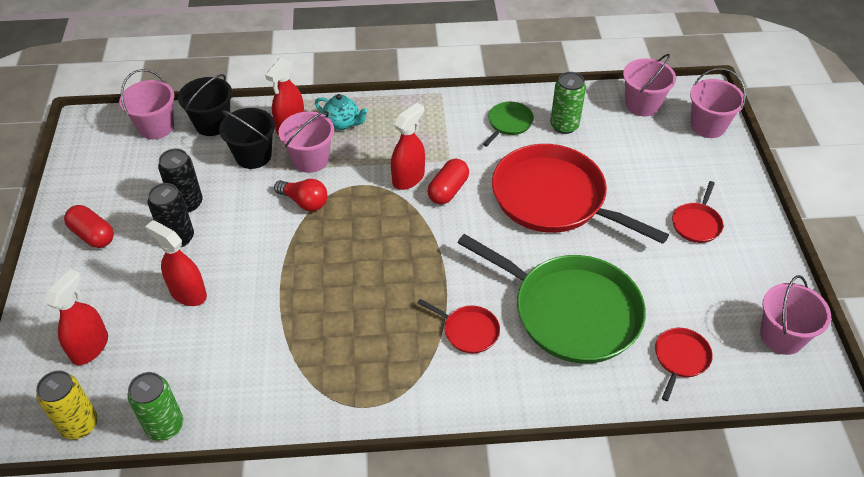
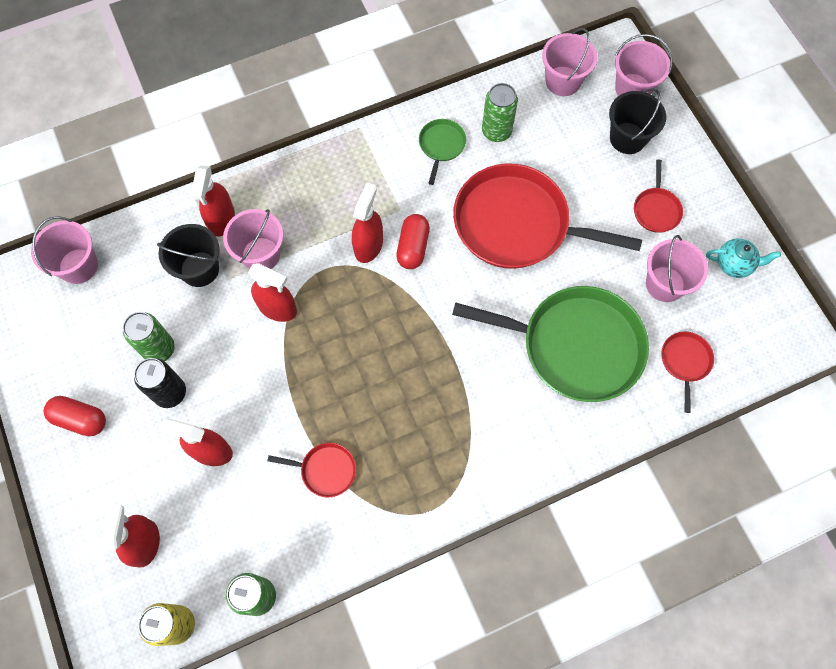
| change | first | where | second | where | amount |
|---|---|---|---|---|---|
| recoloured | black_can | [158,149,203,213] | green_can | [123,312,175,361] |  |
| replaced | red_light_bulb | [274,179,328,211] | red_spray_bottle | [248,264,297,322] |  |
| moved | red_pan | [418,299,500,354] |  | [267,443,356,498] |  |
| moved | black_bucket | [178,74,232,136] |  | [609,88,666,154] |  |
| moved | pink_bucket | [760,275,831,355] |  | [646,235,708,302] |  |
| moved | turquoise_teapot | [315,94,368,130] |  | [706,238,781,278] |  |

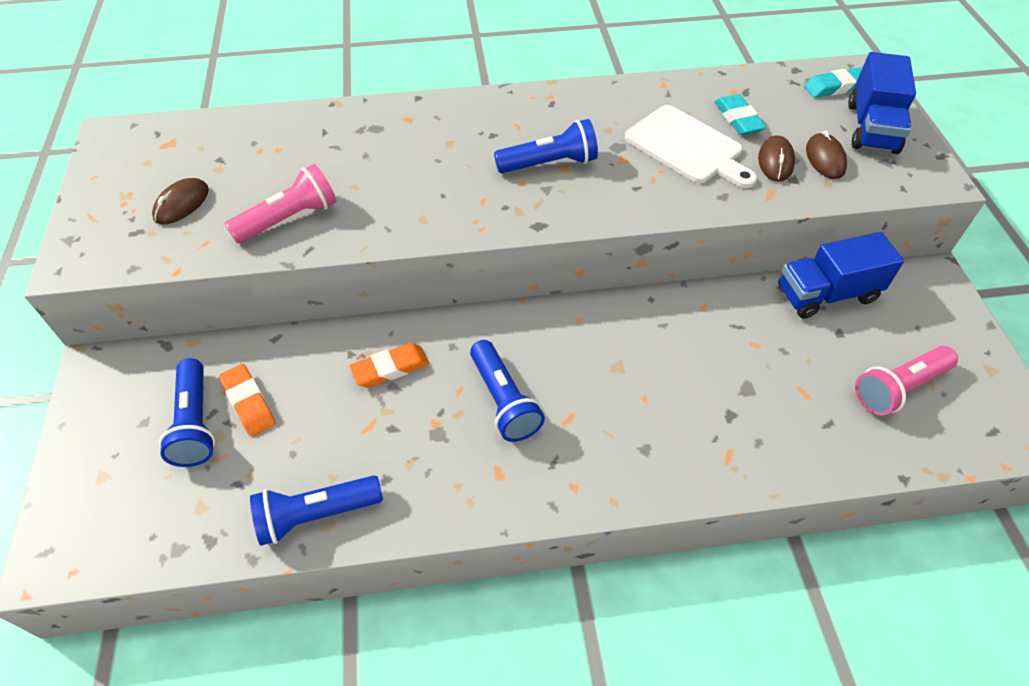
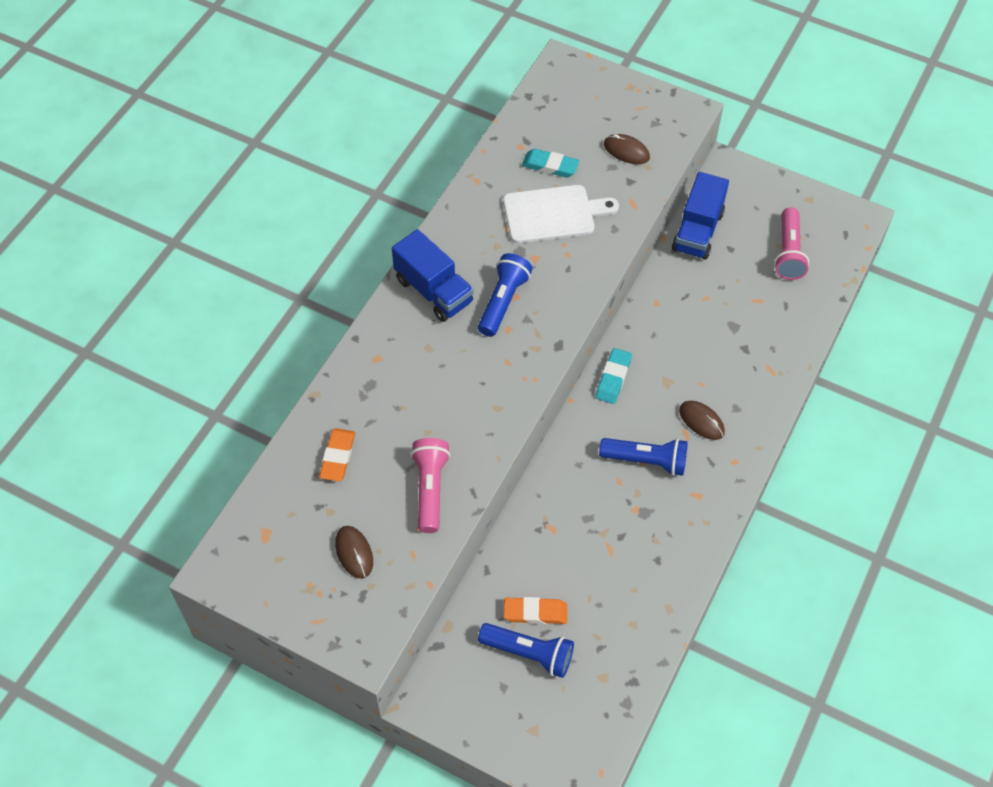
| change | first | where | second | where | amount |
|---|---|---|---|---|---|
| moved | orange_eraser | [349,343,429,387] |  | [319,428,355,481] |  |
| moved | blue_truck | [848,52,916,154] |  | [392,229,474,322] |  |
| moved | turquoise_eraser | [804,67,863,98] |  | [596,348,632,404] |  |
| moved | brown_mouse | [758,136,795,182] |  | [679,401,725,440] |  |
| removed | blue_flashlight | [250,475,383,546] |  |  |  |

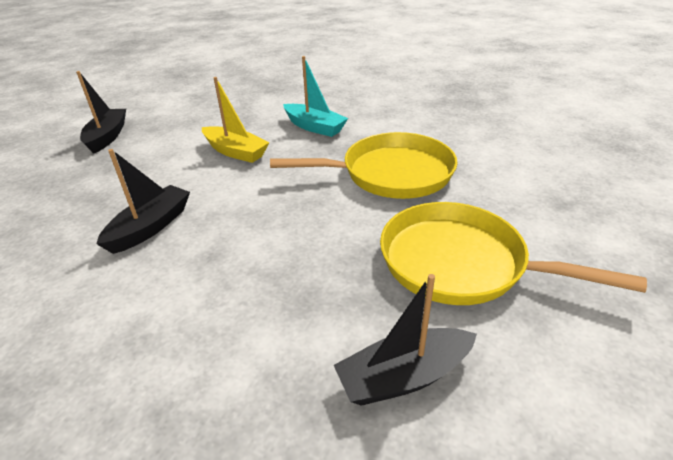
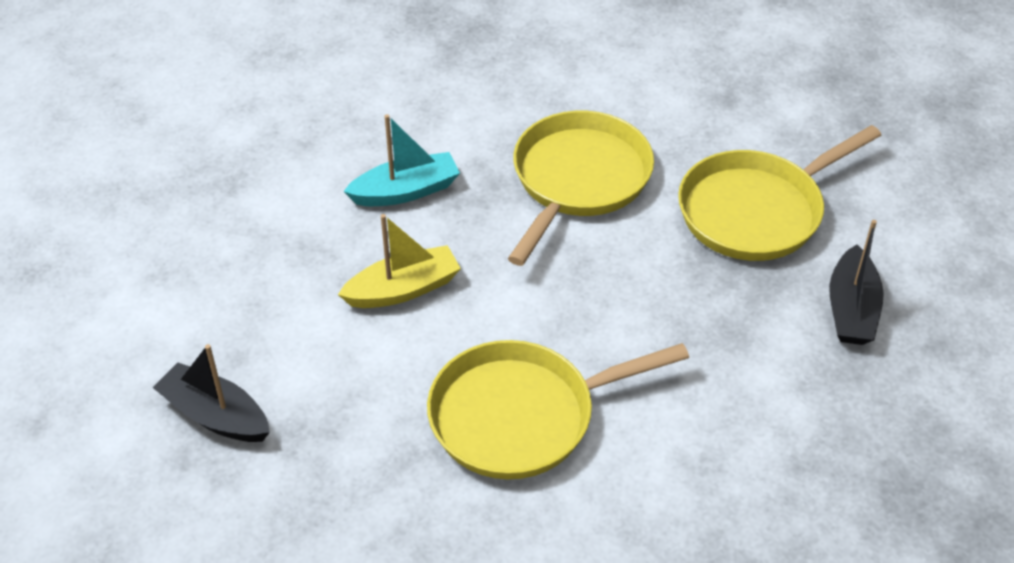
| change | first | where | second | where | amount |
|---|---|---|---|---|---|
| replaced | black_boat | [96,149,190,254] | yellow_pan | [427,340,689,479] |  |

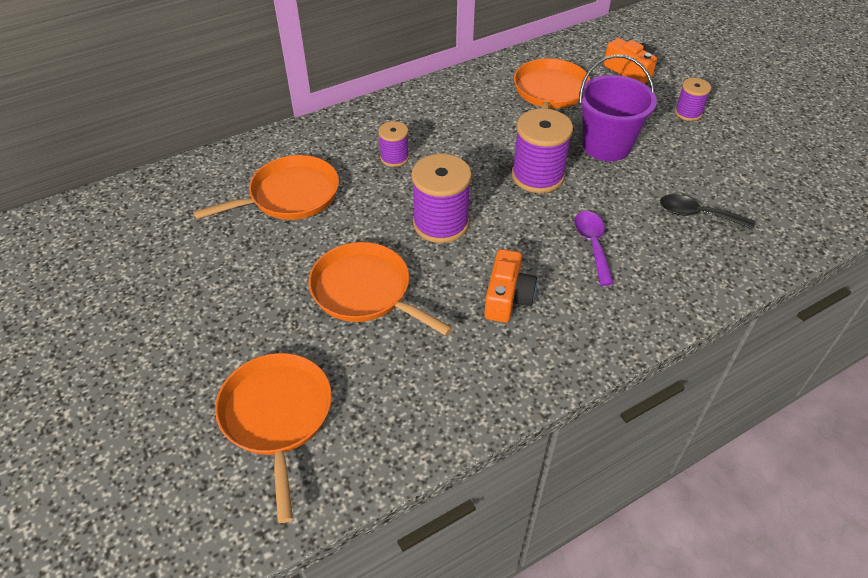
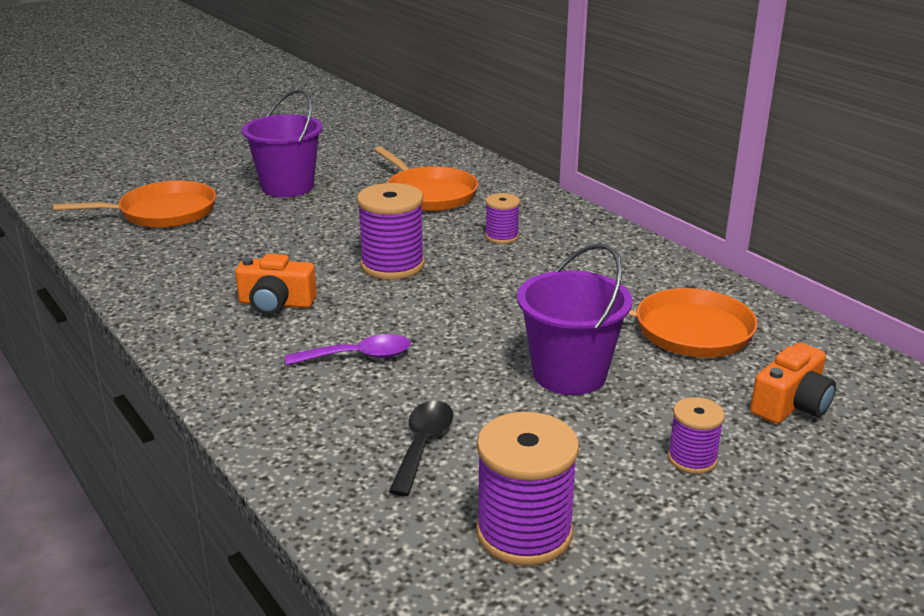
| change | first | where | second | where | amount |
|---|---|---|---|---|---|
| added |  |  | purple_bucket | [242,89,323,197] |  |
| moved | purple_spool | [512,108,573,193] |  | [476,412,579,566] |  |
| removed | orange_pan | [309,242,453,336] |  |  |  |

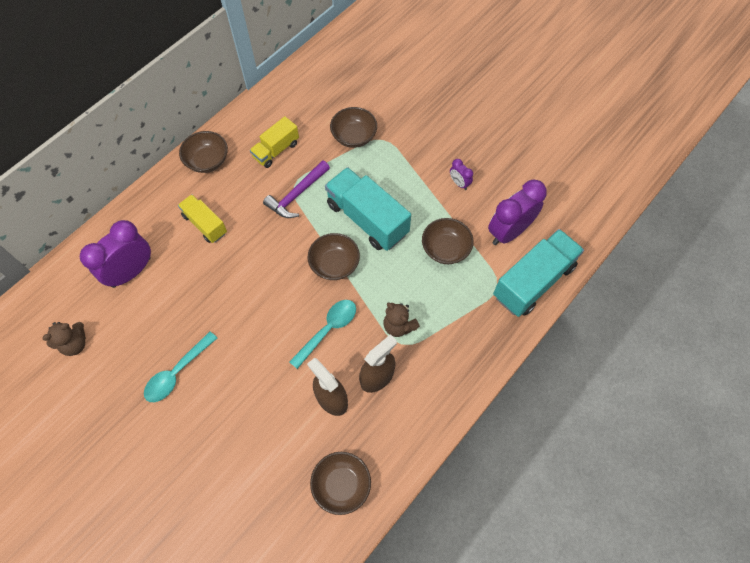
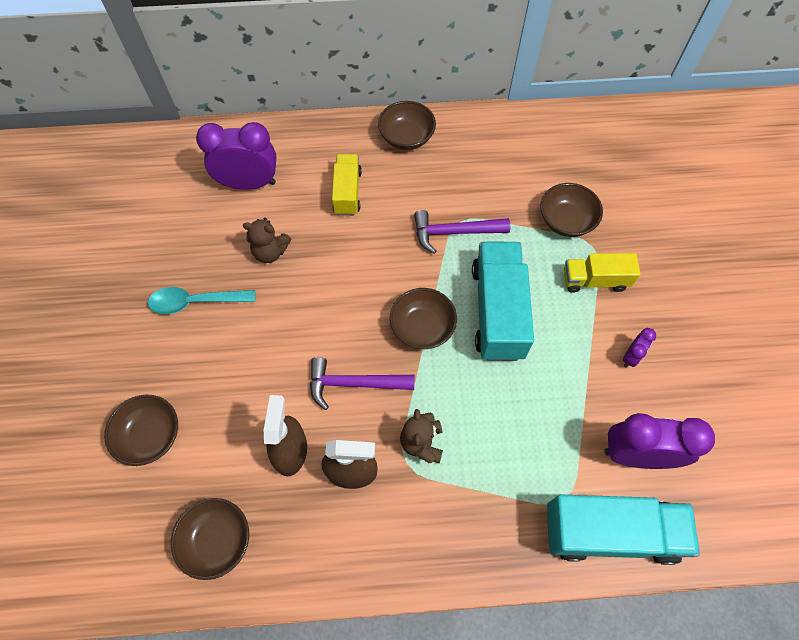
| change | first | where | second | where | amount |
|---|---|---|---|---|---|
| moved | brown_bowl | [422,218,474,264] |  | [104,395,178,466] |  |
| moved | brown_teddy_bear | [42,322,86,356] |  | [243,218,291,263] |  |
| replaced | turquoise_spoon | [289,300,356,369] | purple_hammer | [310,357,414,410] |  |
| moved | yellow_truck | [250,116,299,168] |  | [564,253,640,293] |  |
| turned | purple_clock | [450,159,473,190] |  | [623,328,656,367] | 150 degrees counterclockwise |

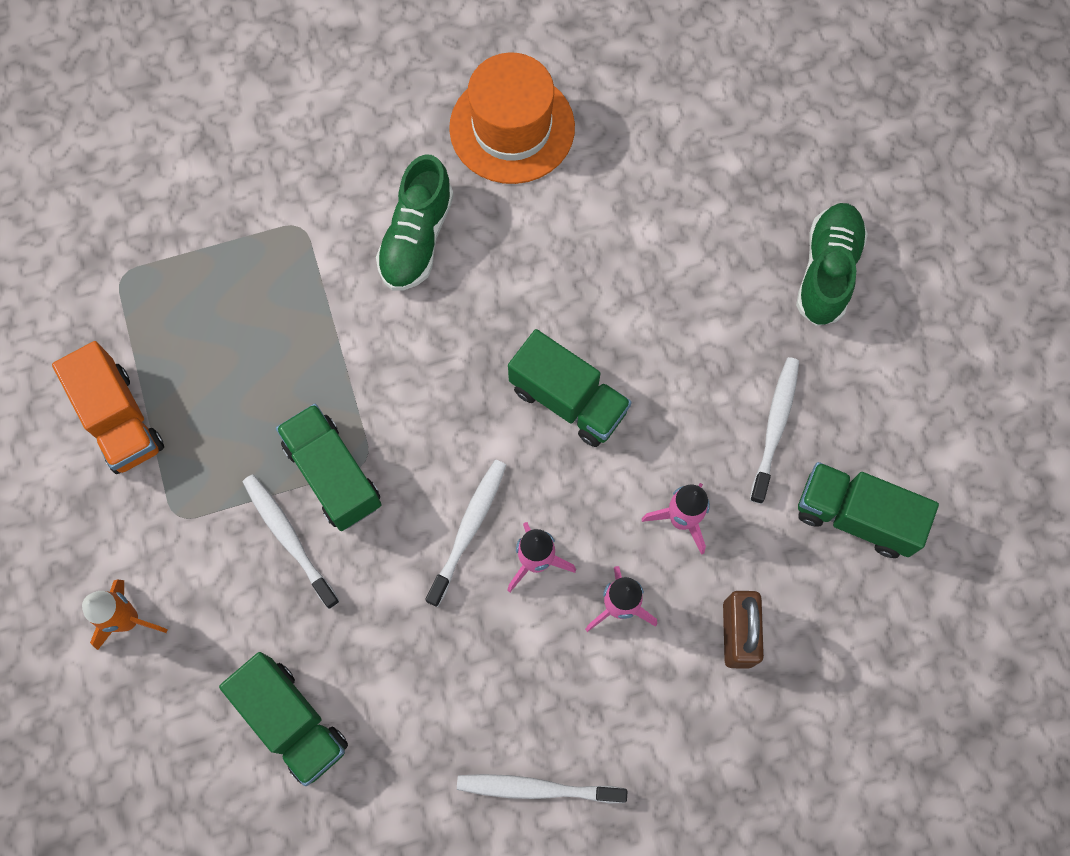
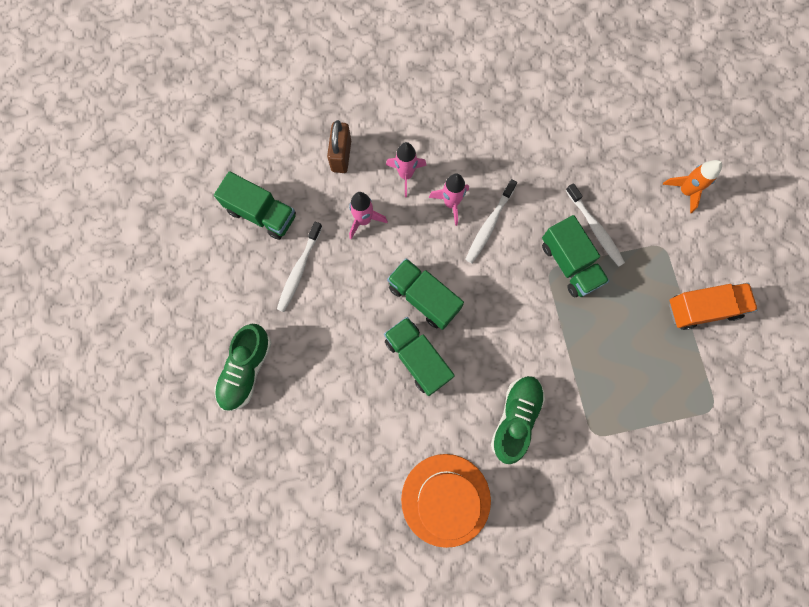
| change | first | where | second | where | amount |
|---|---|---|---|---|---|
| moved | green_truck | [219,652,348,786] |  | [384,317,455,396] |  |
| turned | orange_truck | [52,341,164,474] |  | [669,283,758,330] | 105 degrees clockwise |
| removed | white_toothbrush | [457,774,627,803] |  |  |  |

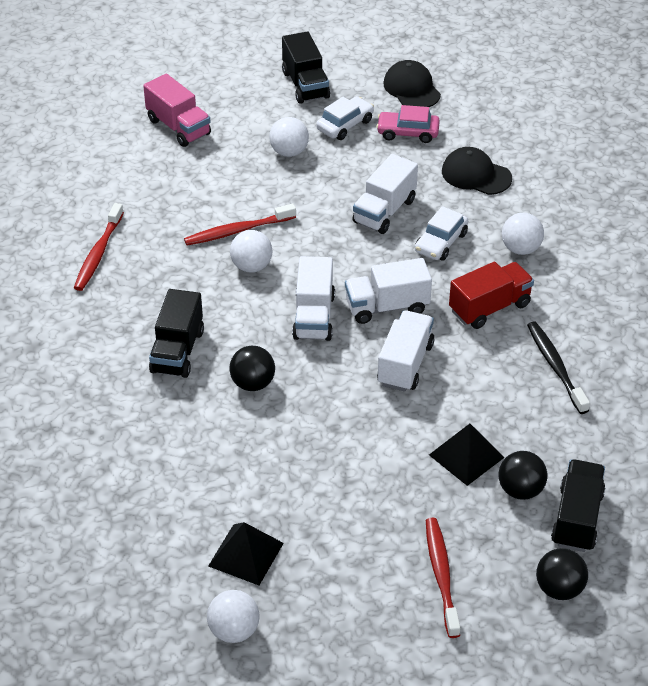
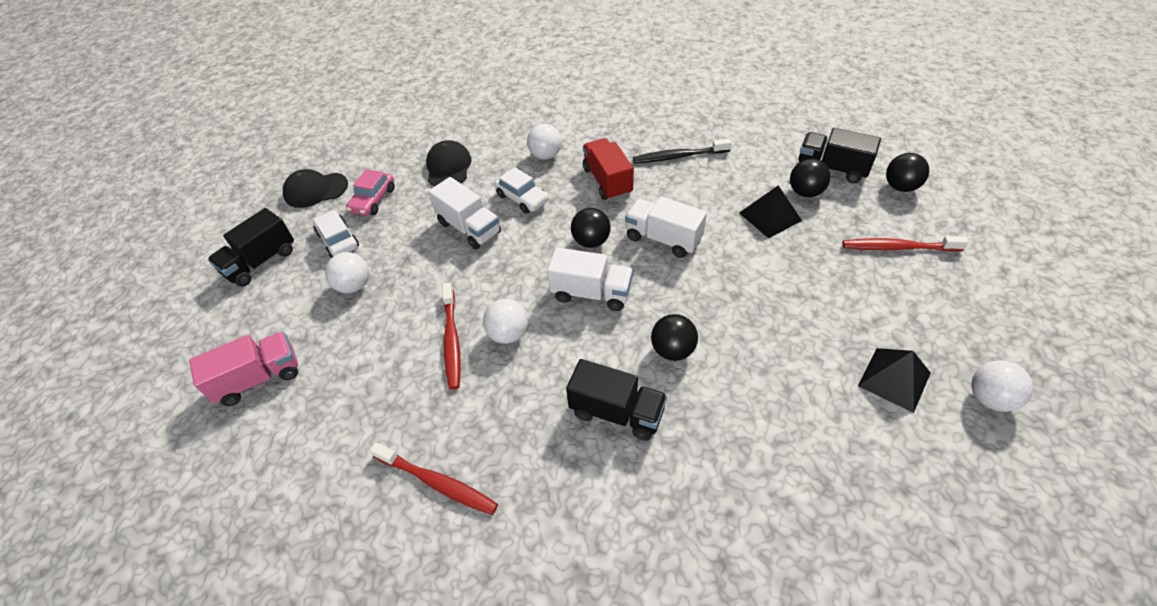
| change | first | where | second | where | amount |
|---|---|---|---|---|---|
| turned | black_truck | [282,31,330,104] |  | [208,208,294,287] | 135 degrees clockwise |
| turned | black_cap | [442,147,512,195] |  | [426,140,472,186] | 135 degrees clockwise |
| replaced | white_truck | [345,258,432,324] | black_ball | [571,208,611,248] |  |

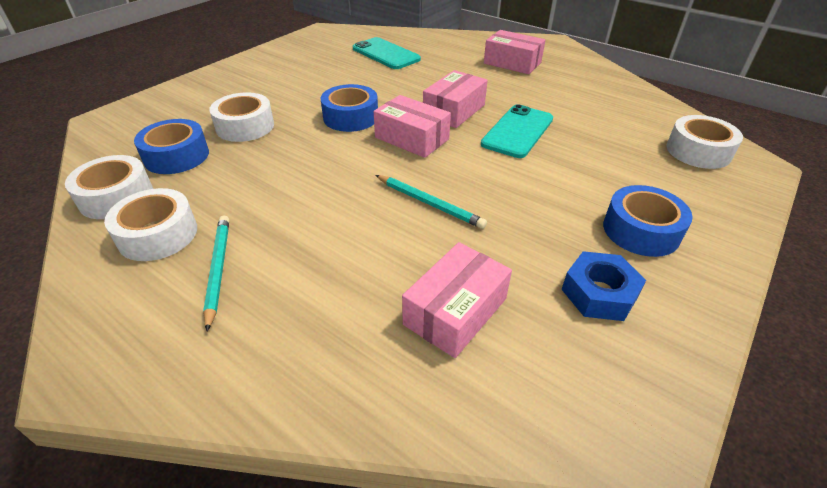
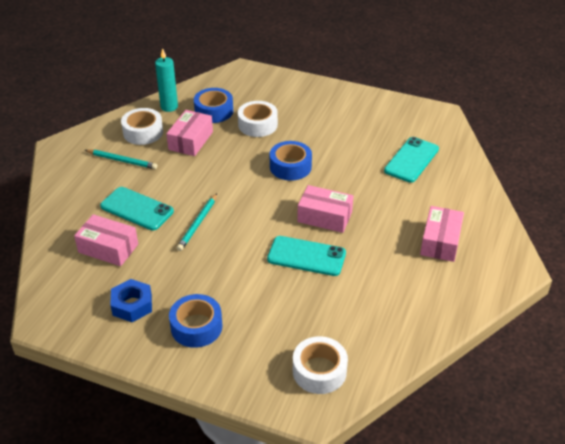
| change | first | where | second | where | amount |
|---|---|---|---|---|---|
| turned | turquoise_pencil | [203,215,229,331] |  | [85,150,157,169] | 45 degrees clockwise |
| added |  |  | turquoise_phone | [100,187,174,230] |  |
| replaced | white_tape | [65,155,153,219] | turquoise_candle | [155,48,178,112] |  |
| moved | pink_box | [374,95,451,158] |  | [166,110,213,156] |  |

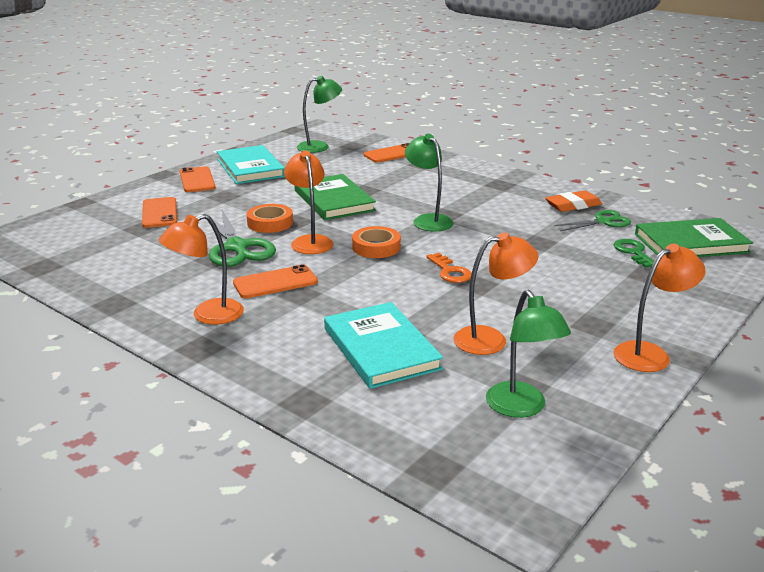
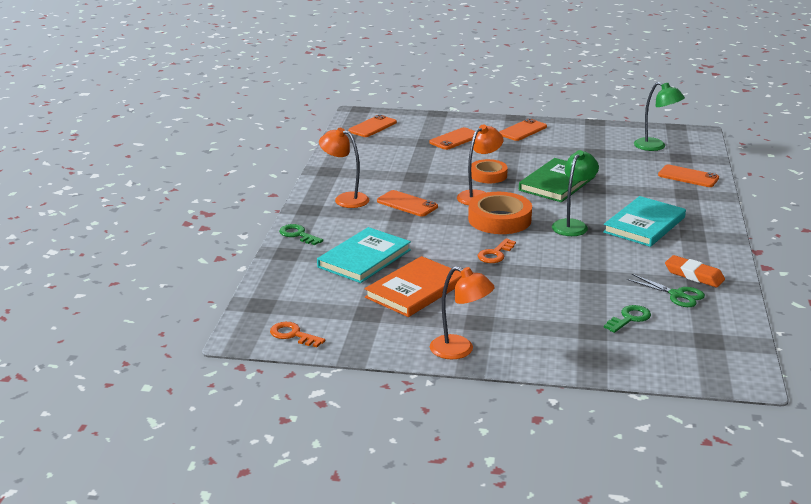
| change | first | where | second | where | amount |
|---|---|---|---|---|---|
| added |  |  | orange_key | [270,322,325,347] |  |
| added |  |  | green_key | [279,224,323,245] |  |
| added |  |  | orange_phone | [348,115,397,137] |  |
| replaced | orange_lamp | [453,232,539,355] | orange_book | [365,256,462,317] |  |
| resized | orange_tape | [352,226,401,258] |  | [468,192,532,234] | x1.57 |
| moved | turquoise_book | [217,145,285,184] |  | [603,196,686,247] |  |
| removed | green_scissors | [206,210,276,267] |  |  |  |
| removed | green_lamp | [486,290,571,418] |  |  |  |
| removed | green_book | [635,218,753,257] |  |  |  |

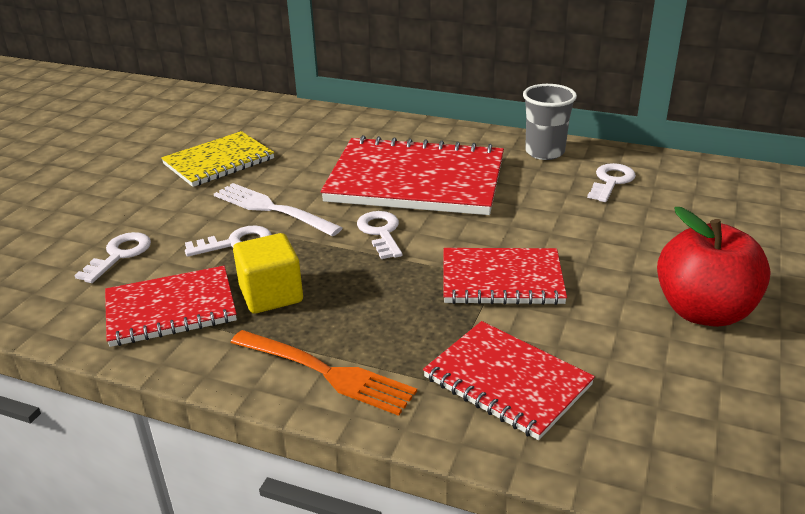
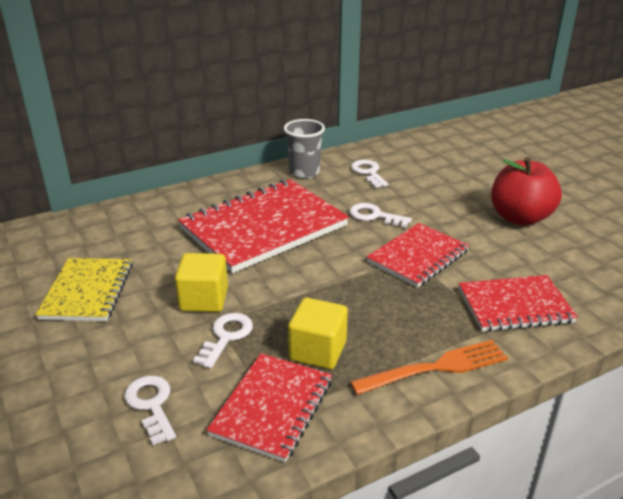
| change | first | where | second | where | amount |
|---|---|---|---|---|---|
| replaced | white_fork | [214,183,342,236] | yellow_cube | [175,253,228,312] |  |
| moved | white_key | [357,211,402,259] |  | [349,203,412,228] |  |

